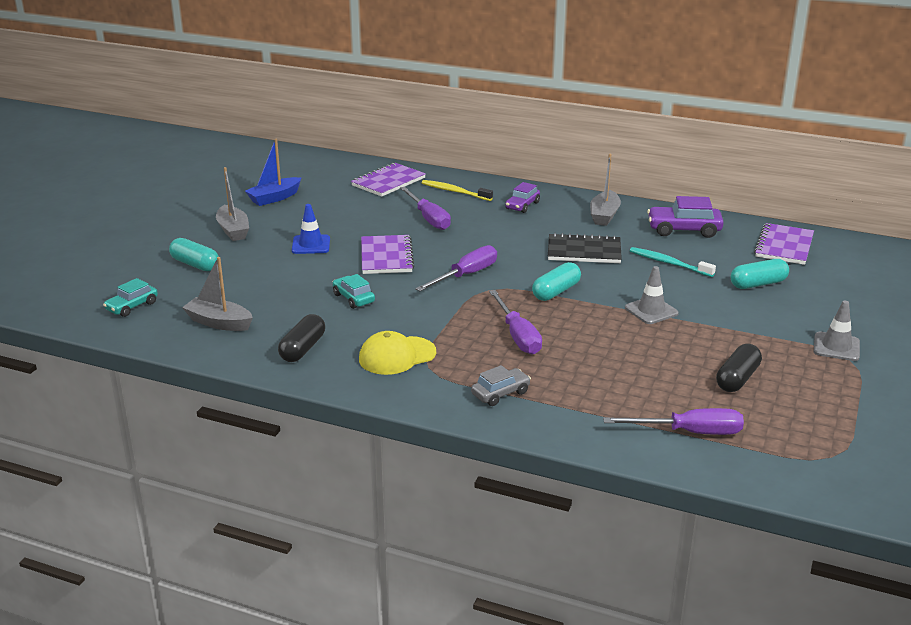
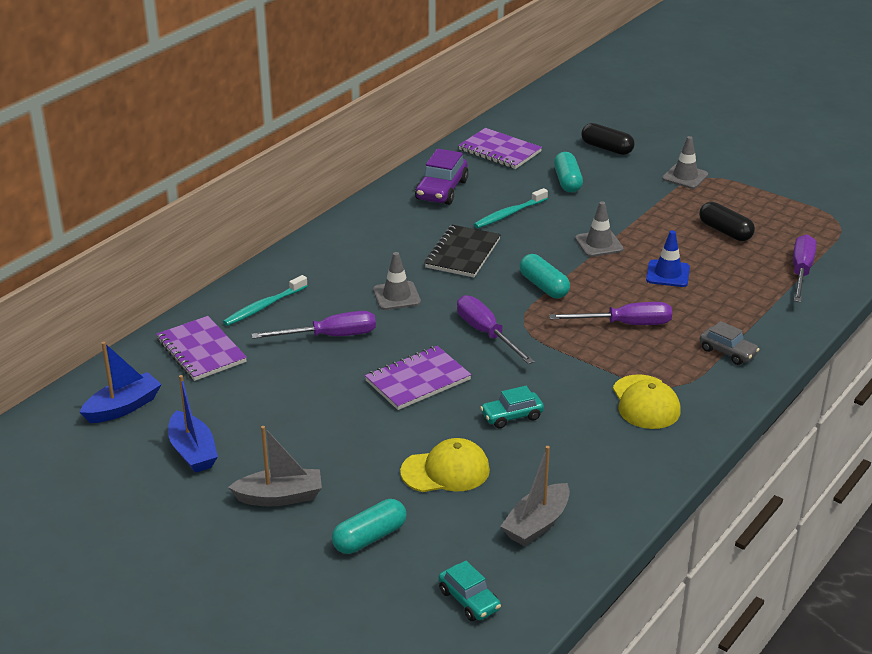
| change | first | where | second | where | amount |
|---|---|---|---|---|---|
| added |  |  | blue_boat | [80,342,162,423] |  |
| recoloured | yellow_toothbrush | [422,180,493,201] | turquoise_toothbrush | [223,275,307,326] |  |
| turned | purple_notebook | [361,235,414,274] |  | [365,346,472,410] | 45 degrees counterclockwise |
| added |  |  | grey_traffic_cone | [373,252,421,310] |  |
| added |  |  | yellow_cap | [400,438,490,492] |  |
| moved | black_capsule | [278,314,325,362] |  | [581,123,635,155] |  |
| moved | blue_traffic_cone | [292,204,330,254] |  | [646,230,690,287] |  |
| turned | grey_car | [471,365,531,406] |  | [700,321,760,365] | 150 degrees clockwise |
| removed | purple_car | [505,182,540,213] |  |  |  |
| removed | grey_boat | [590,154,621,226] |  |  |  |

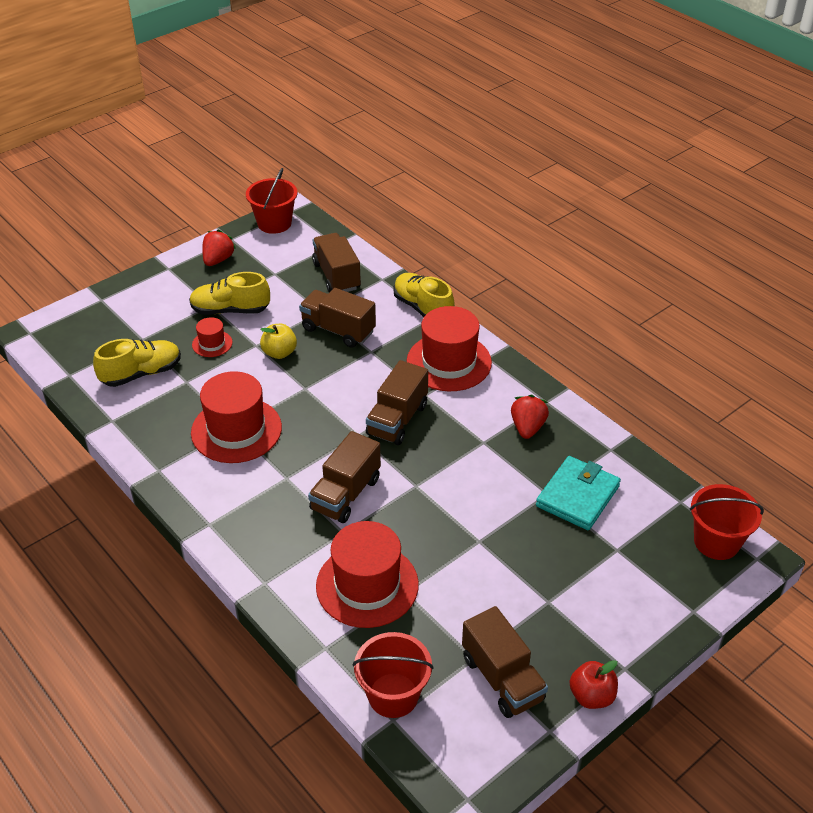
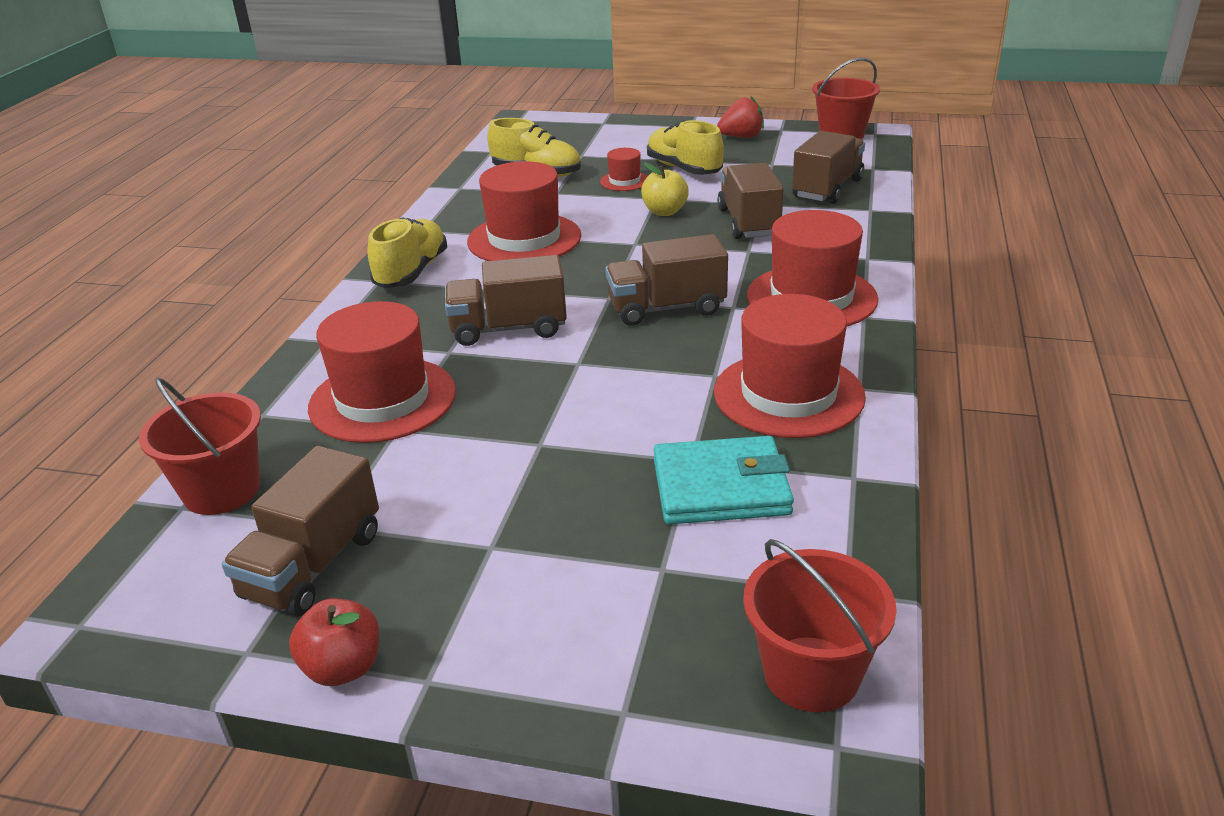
| change | first | where | second | where | amount |
|---|---|---|---|---|---|
| moved | yellow_shoe | [394,273,454,318] |  | [368,217,447,288] |  |
| replaced | red_strawberry | [511,395,549,439] | red_hat | [714,294,866,438] |  |

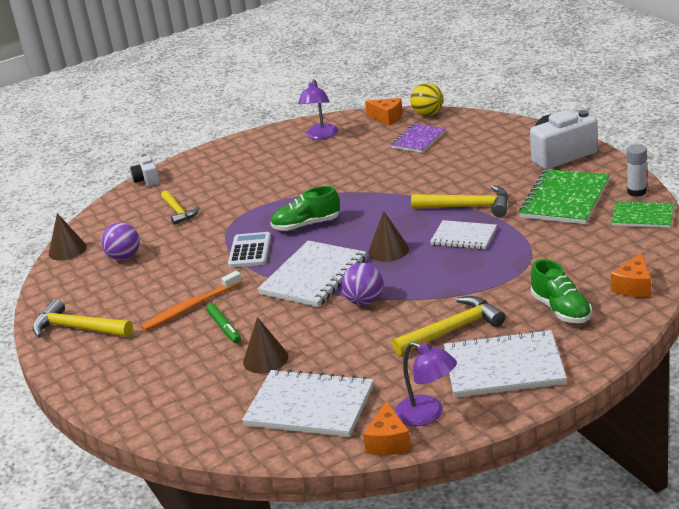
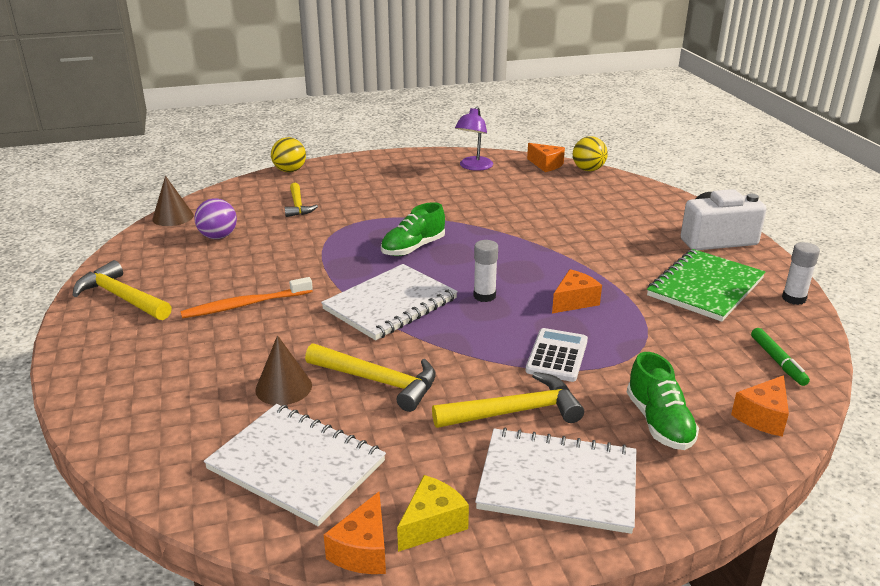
| change | first | where | second | where | amount |
|---|---|---|---|---|---|
| replaced | white_camera | [130,154,160,187] | yellow_ball | [271,137,306,172] |  |
| moved | yellow_hammer | [411,185,508,217] |  | [305,343,436,412] |  |
| turned | green_shoe | [270,186,340,231] |  | [381,202,445,256] | 45 degrees counterclockwise |
| replaced | purple_lamp | [395,342,457,426] | yellow_cheese | [397,475,469,552] |  |
| replaced | brown_cone | [368,211,409,262] | white_glue_stick | [474,240,498,302] |  |
| moved | white_calculator | [228,232,271,268] |  | [525,328,588,382] |  |
| replaced | white_notebook | [430,220,497,250] | orange_cheese | [552,269,602,313] |  |
| moved | green_marker | [206,303,241,344] |  | [751,328,810,386] |  |
| removed | purple_ball | [341,263,383,305] |  |  |  |
| removed | purple_notebook | [391,124,446,153] |  |  |  |
| removed | green_notebook | [611,200,674,228] |  |  |  |

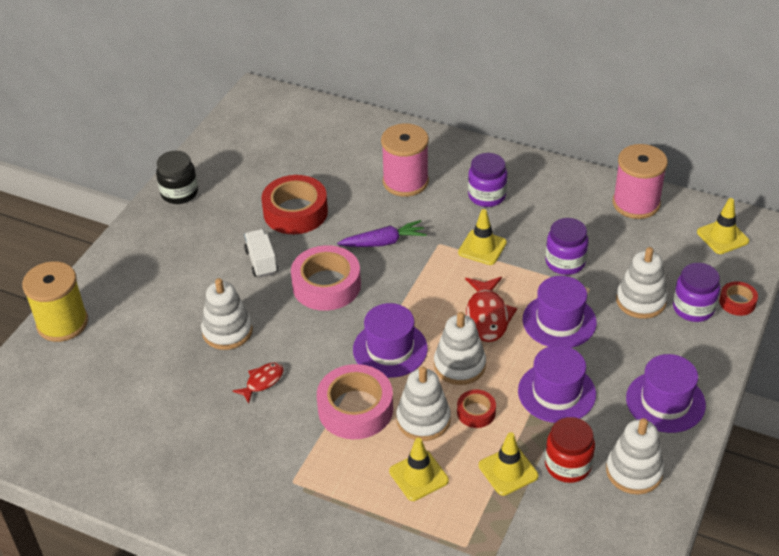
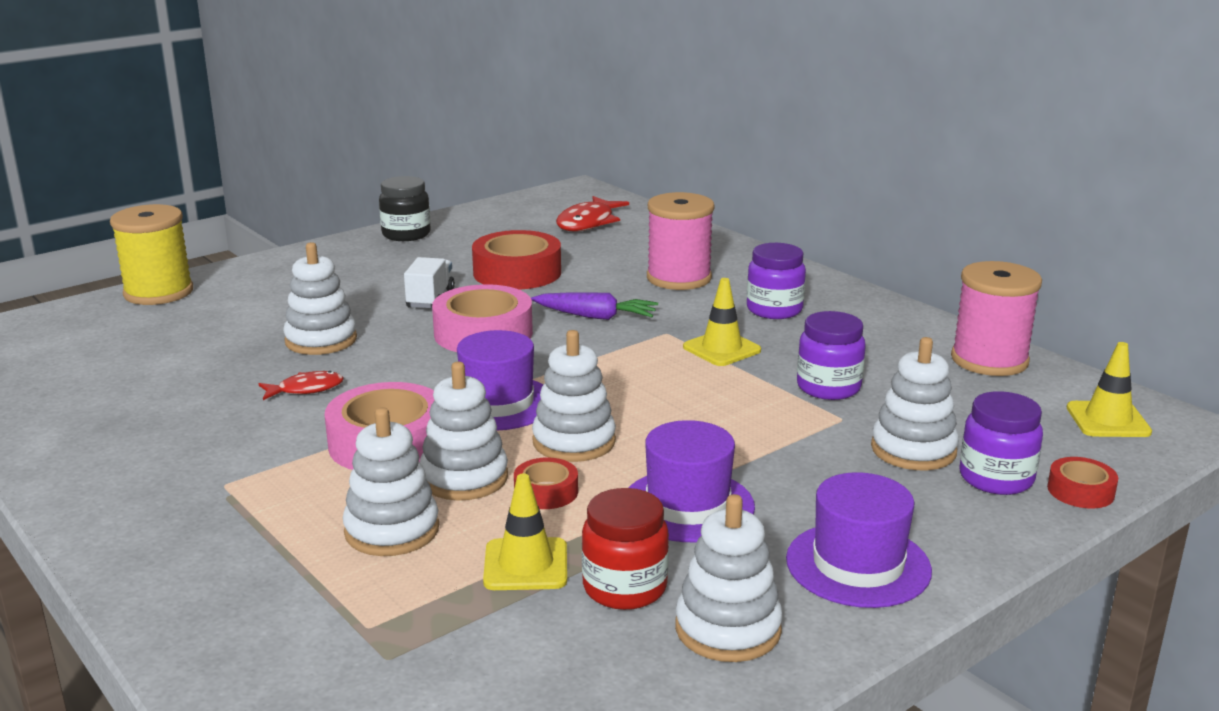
| change | first | where | second | where | amount |
|---|---|---|---|---|---|
| replaced | yellow_traffic_cone | [389,438,449,501] | white_stacking_toy | [343,407,439,556] |  |
| moved | red_fish | [465,277,517,342] |  | [556,196,629,232] |  |
| removed | purple_hat | [523,276,597,348] |  |  |  |

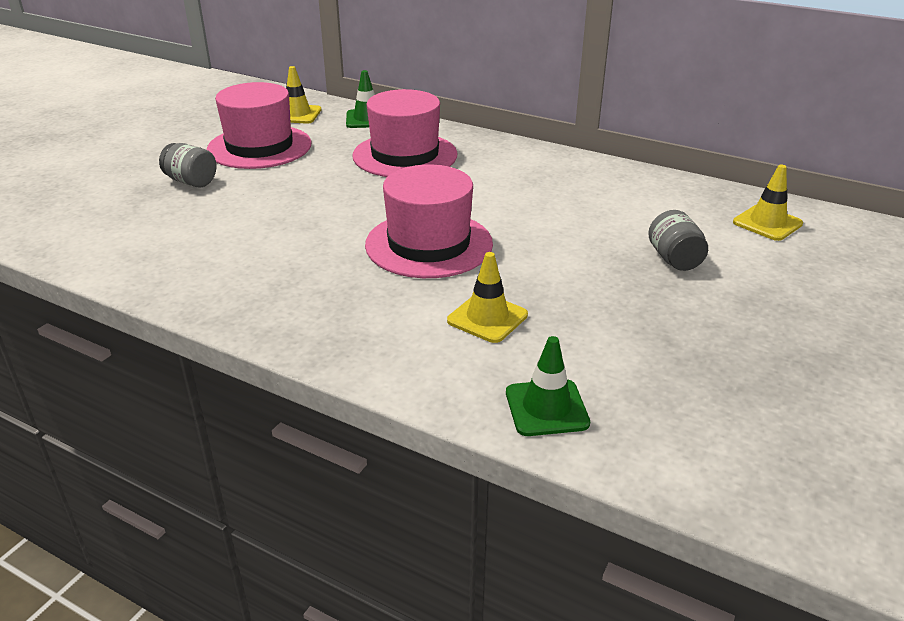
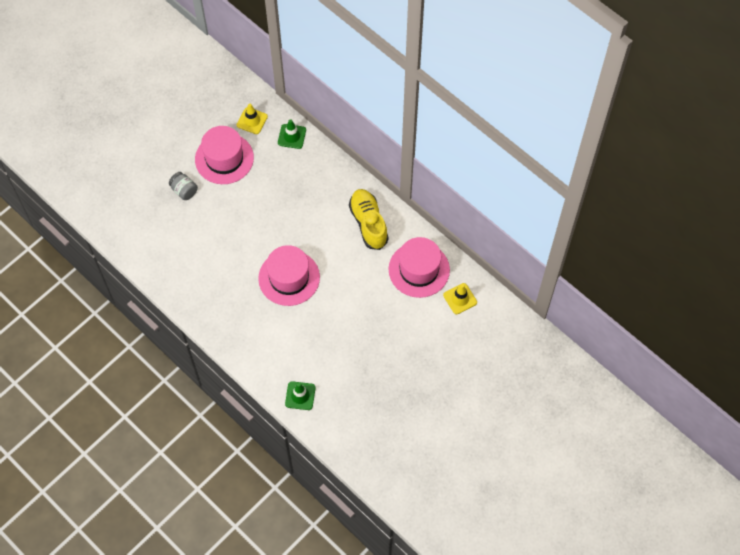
| change | first | where | second | where | amount |
|---|---|---|---|---|---|
| added |  |  | yellow_shoe | [349,189,389,250] |  |
| moved | pink_hat | [352,89,458,177] |  | [388,237,450,298] |  |
| removed | yellow_traffic_cone | [447,252,528,343] |  |  |  |
| removed | grey_jar | [648,210,708,271] |  |  |  |

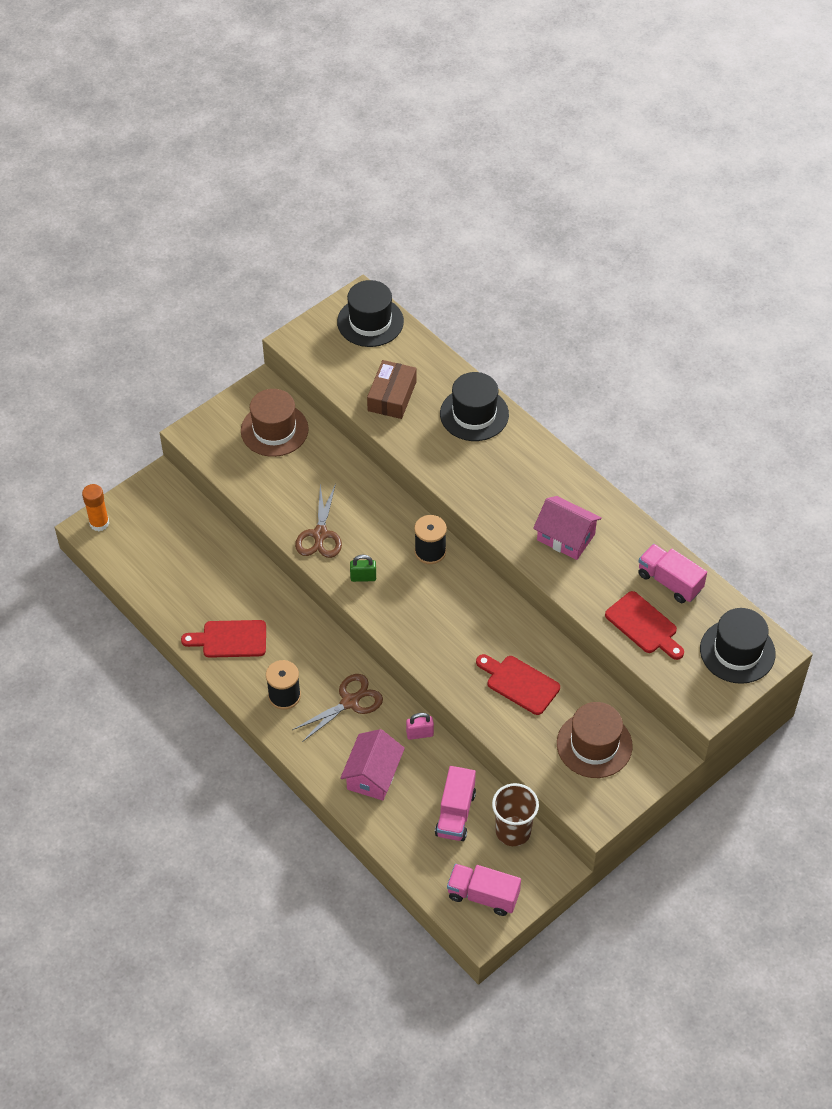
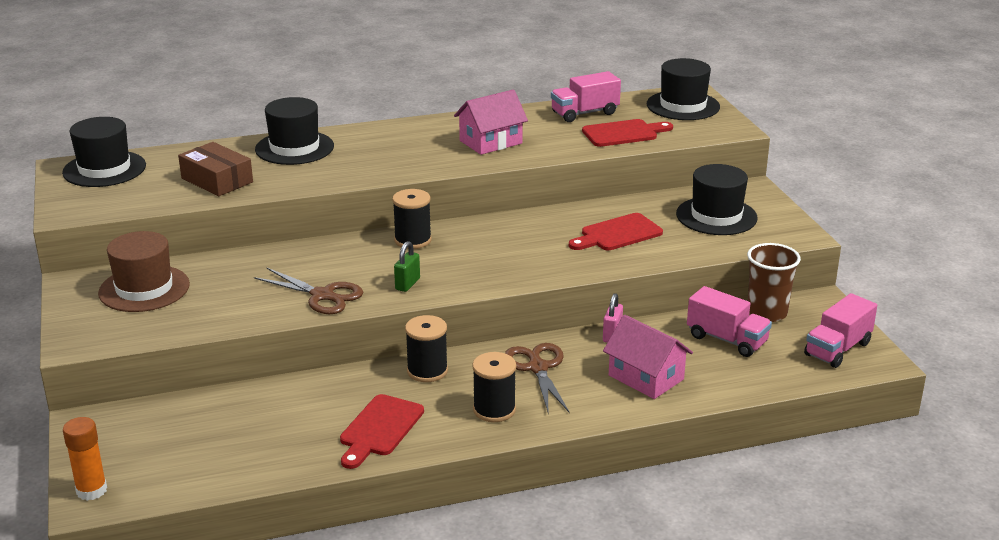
| change | first | where | second | where | amount |
|---|---|---|---|---|---|
| added |  |  | black_spool | [405,315,448,382] |  |
| recoloured | brown_hat | [557,702,633,778] | black_hat | [676,164,758,235] |  |

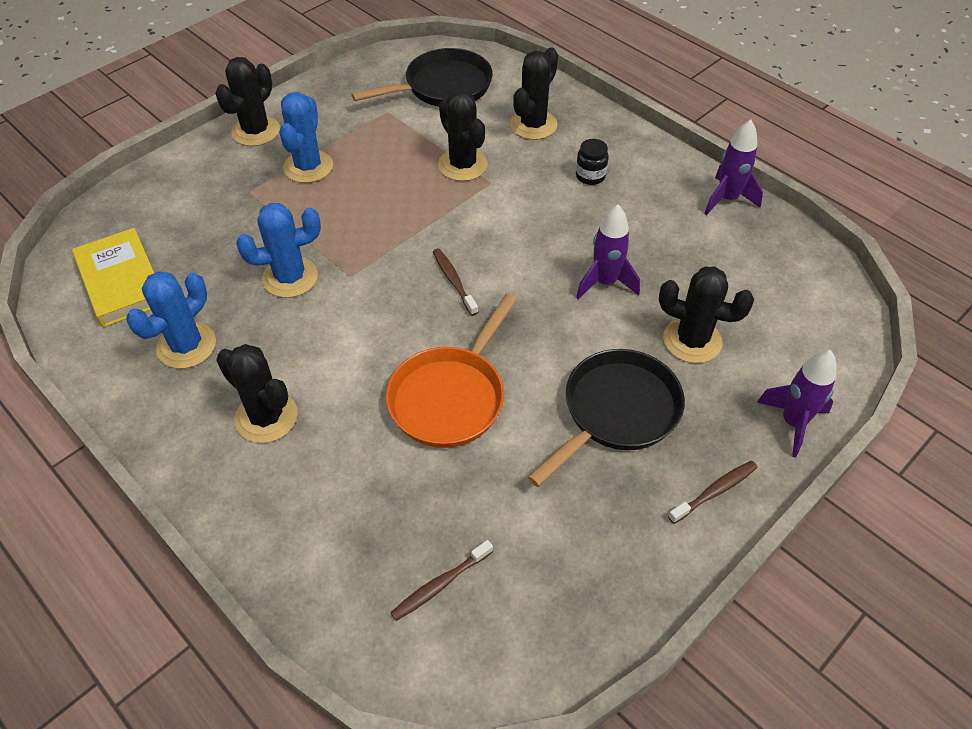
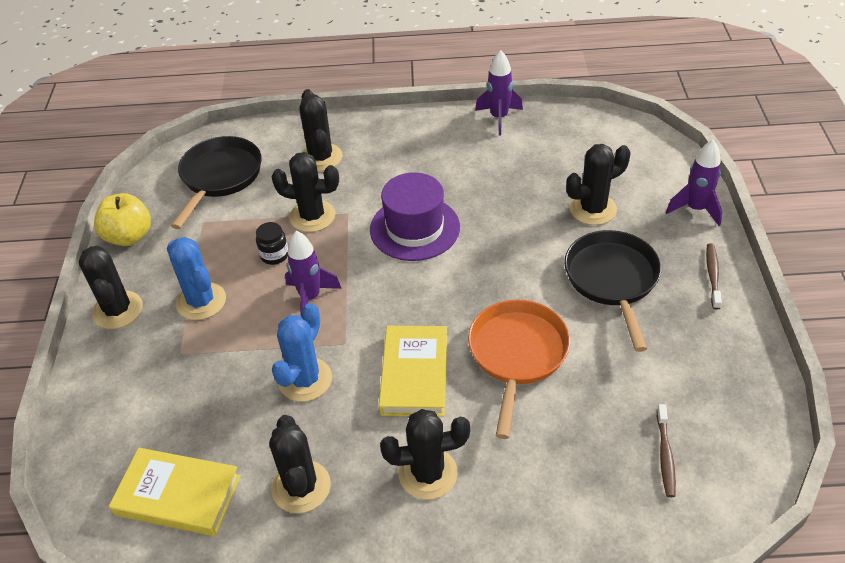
| change | first | where | second | where | amount |
|---|---|---|---|---|---|
| added |  |  | yellow_apple | [94,193,151,246] |  |
| moved | black_jar | [576,139,609,185] |  | [256,222,288,265] |  |
| recoloured | blue_cactus | [126,271,216,369] | black_cactus | [269,415,331,513] |  |
| moved | purple_rocket | [576,205,640,299] |  | [285,230,341,318] |  |
| added |  |  | purple_hat | [370,172,460,261] |  |
| added |  |  | yellow_book | [379,326,448,417] |  |
| turned | orange_pan | [386,294,517,448] |  | [468,299,570,439] | 150 degrees counterclockwise |
| removed | brown_toothbrush | [433,248,478,316] |  |  |  |

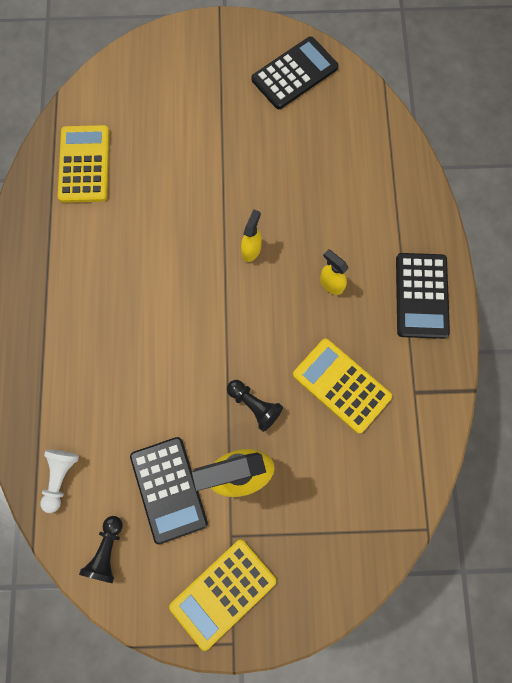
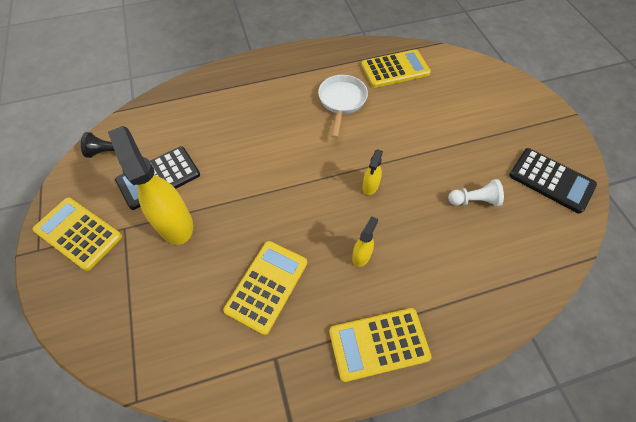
| change | first | where | second | where | amount |
|---|---|---|---|---|---|
| added |  |  | white_pan | [318,75,368,138] |  |
| recoloured | black_calculator | [396,253,450,339] | yellow_calculator | [329,308,432,382] |  |
| turned | yellow_spray_bottle | [241,210,262,262] |  | [363,149,383,195] | 105 degrees clockwise |
| moved | white_pawn | [40,450,79,513] |  | [448,179,504,206] |  |
| removed | black_pawn | [227,380,283,432] |  |  |  |

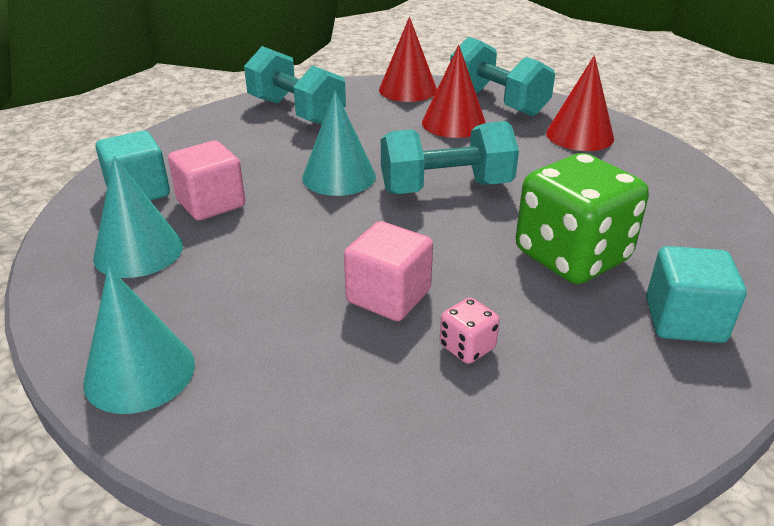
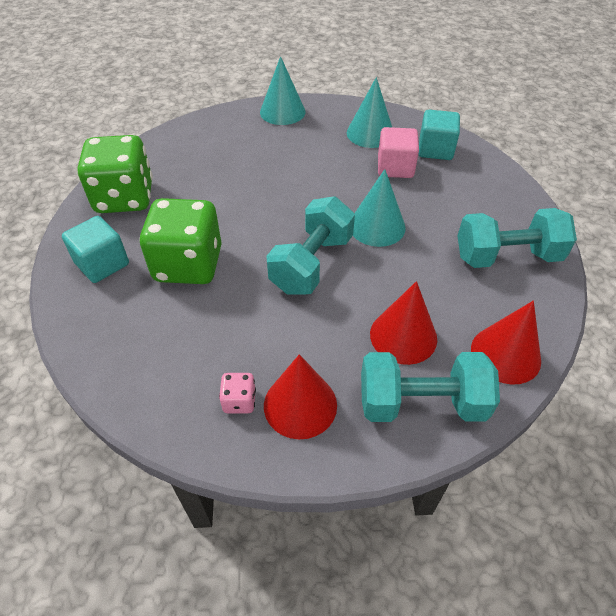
| change | first | where | second | where | amount |
|---|---|---|---|---|---|
| added |  |  | green_dice | [78,135,153,213] |  |
| moved | pink_dice | [440,298,500,364] |  | [219,373,256,413] |  |
| removed | pink_cube | [344,221,433,321] |  |  |  |

